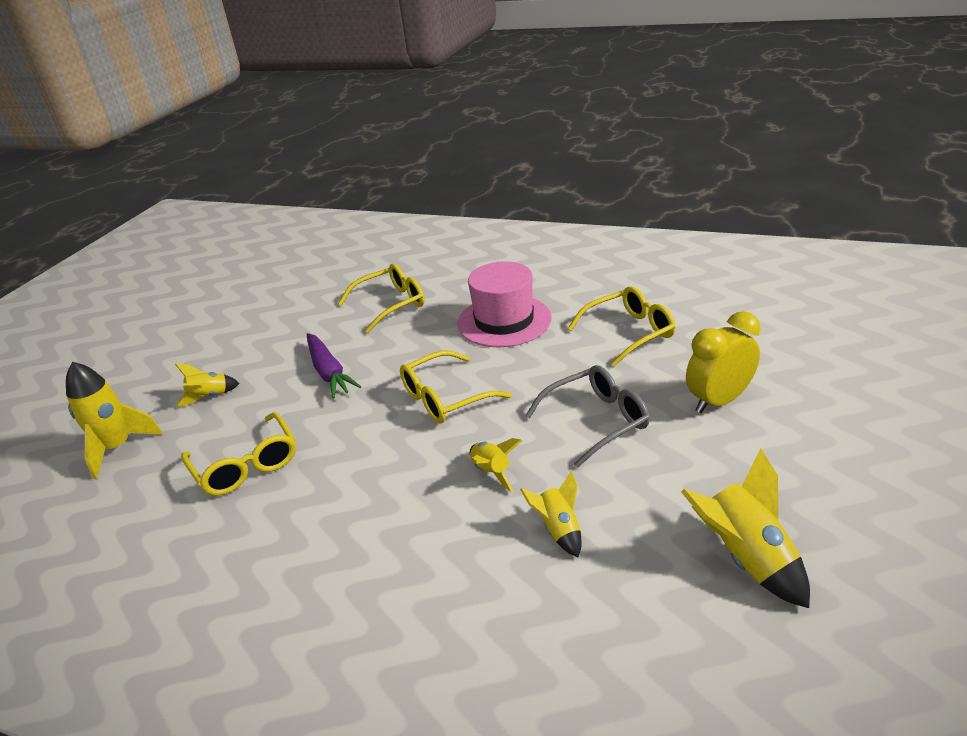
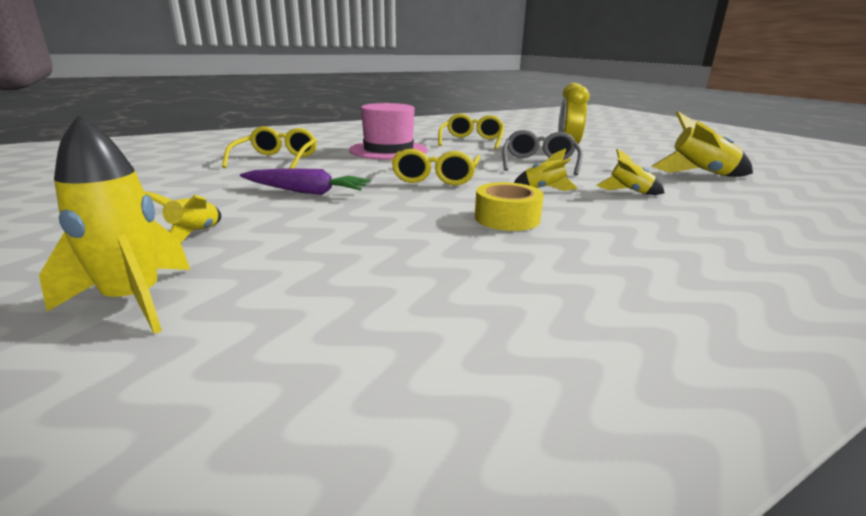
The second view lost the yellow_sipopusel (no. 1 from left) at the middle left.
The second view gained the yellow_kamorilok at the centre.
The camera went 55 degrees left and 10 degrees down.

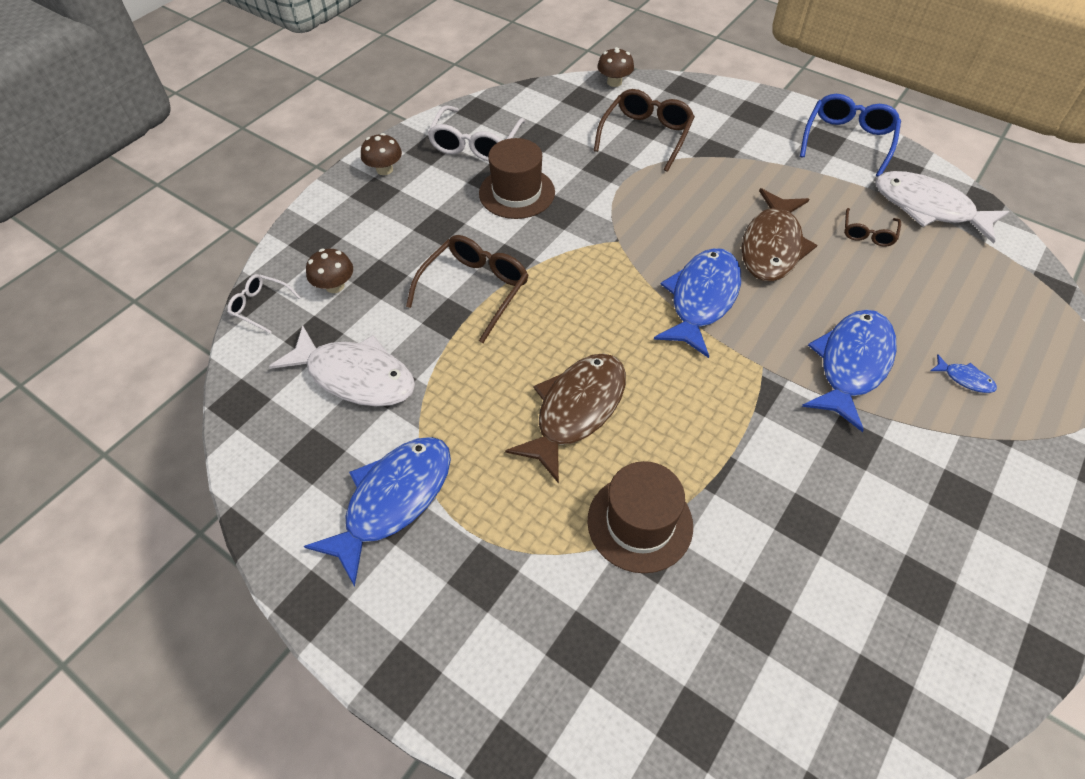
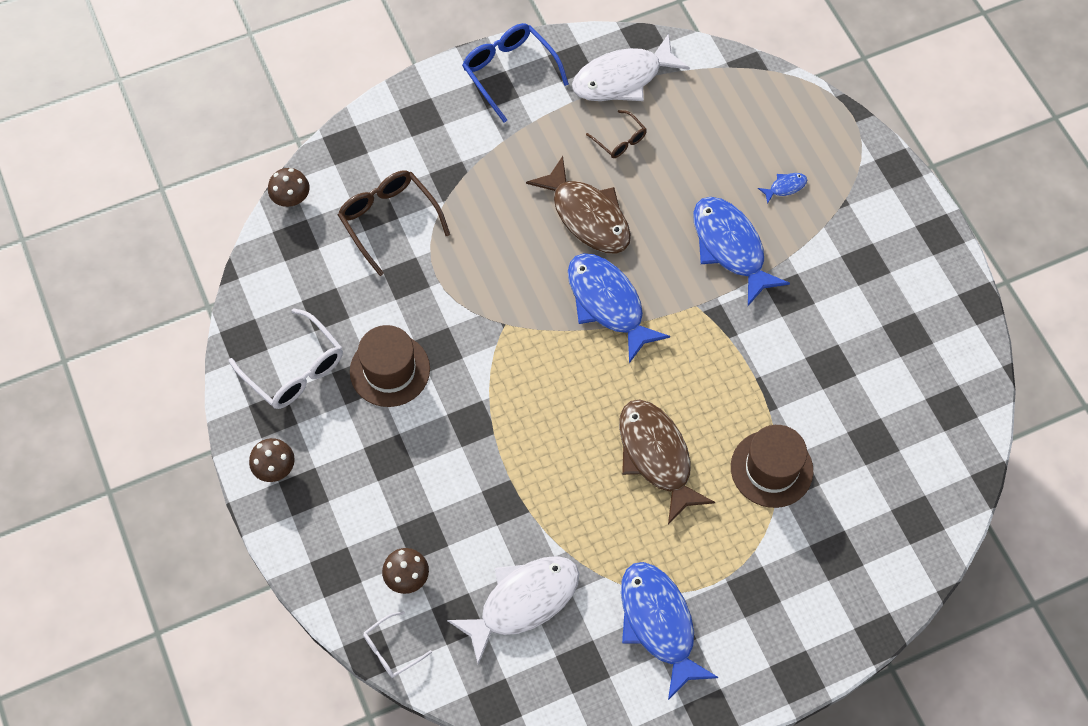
The second view lost the brown_sipopusel (no. 1 from left) at the centre.
The camera went 60 degrees left and 10 degrees up.

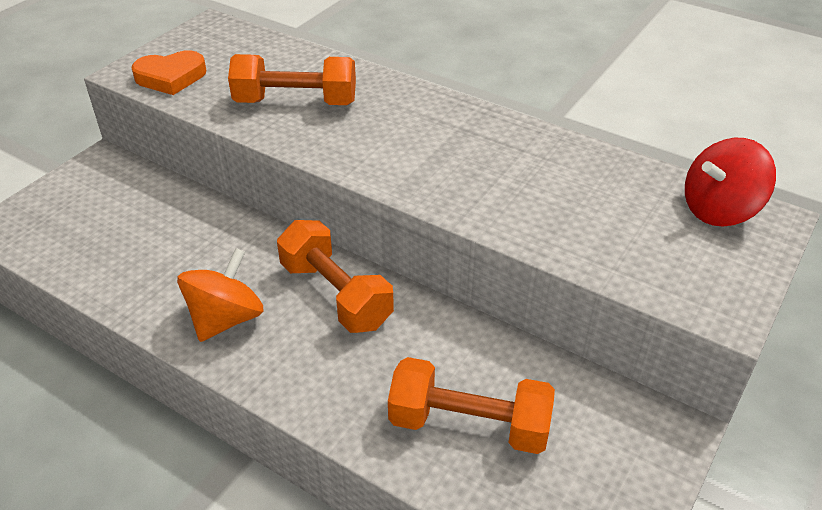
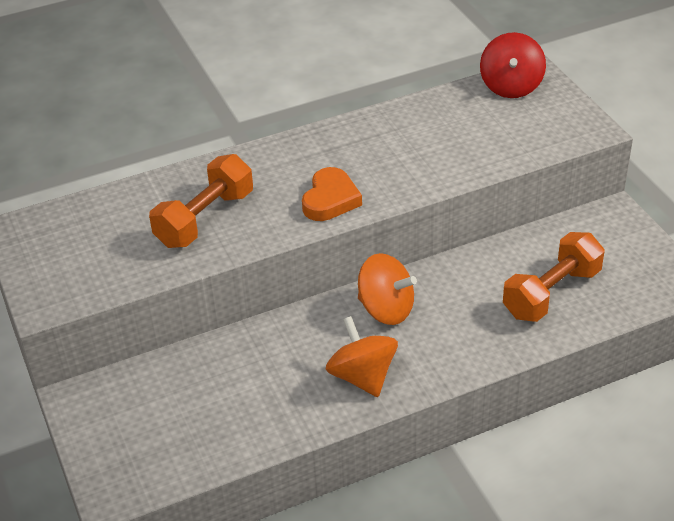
The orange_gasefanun ended up elsewhere, having gone from the top left to the centre.
Where the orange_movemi (no. 2 from left) stood at the centre, the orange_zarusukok (no. 2 from left) came to stand at the centre.
The camera went 55 degrees left and 0 degrees up.

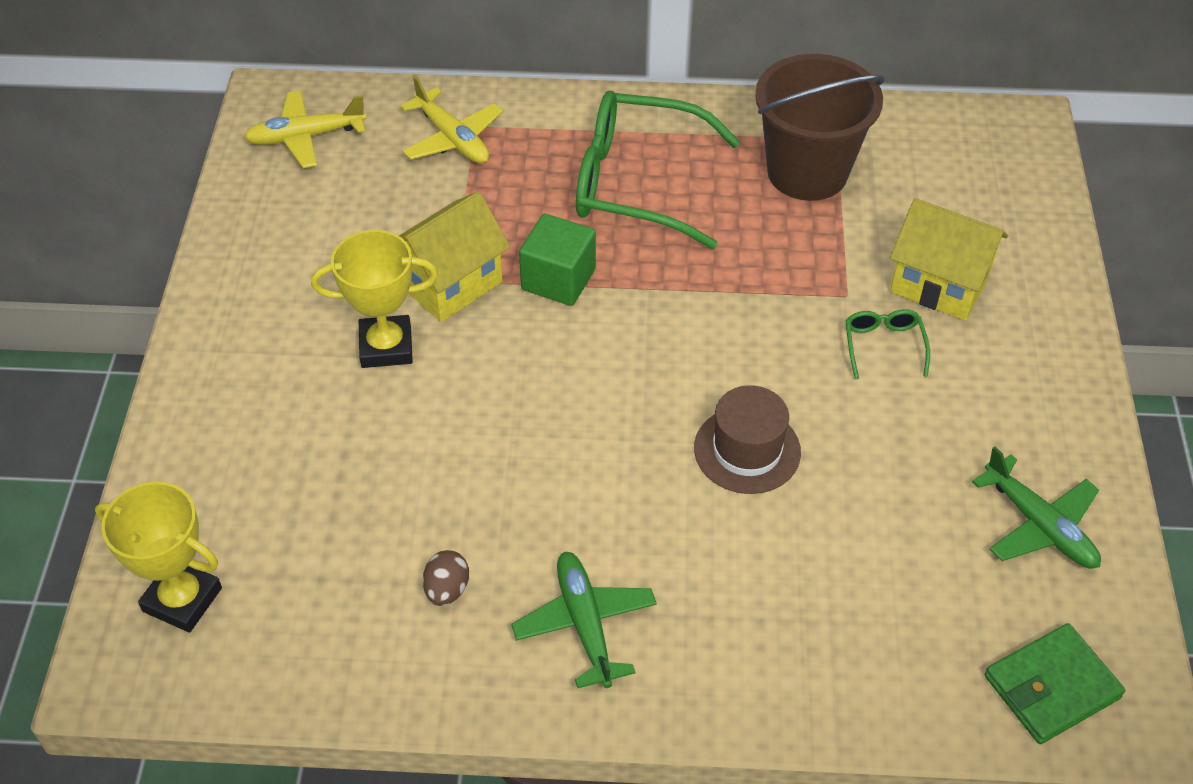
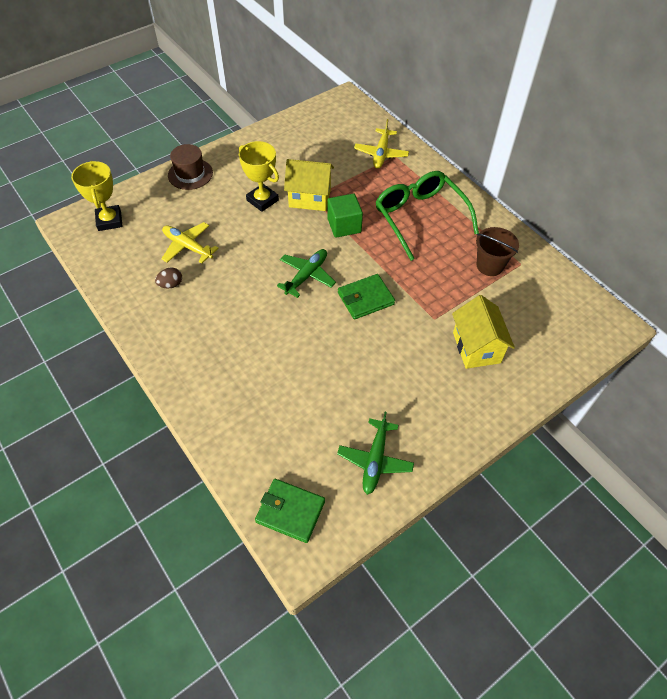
The size of the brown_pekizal at the top right changed by a factor of 0.62.
The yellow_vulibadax (no. 1 from left) ended up elsewhere, having gone from the top left to the middle left.
The second view lost the green_sipopusel (no. 2 from left) at the middle right.
The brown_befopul ended up elsewhere, having gone from the centre to the top left.
The green_vulibadax (no. 1 from left) ended up elsewhere, having gone from the bottom centre to the centre.
The second view gained the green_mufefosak (no. 2 from left) at the centre.
The camera went 50 degrees right and 5 degrees up.

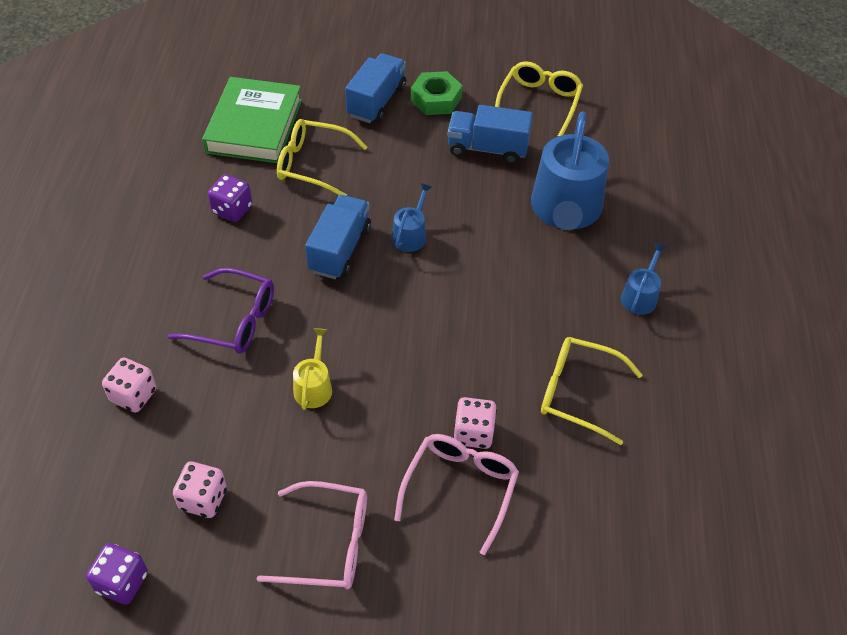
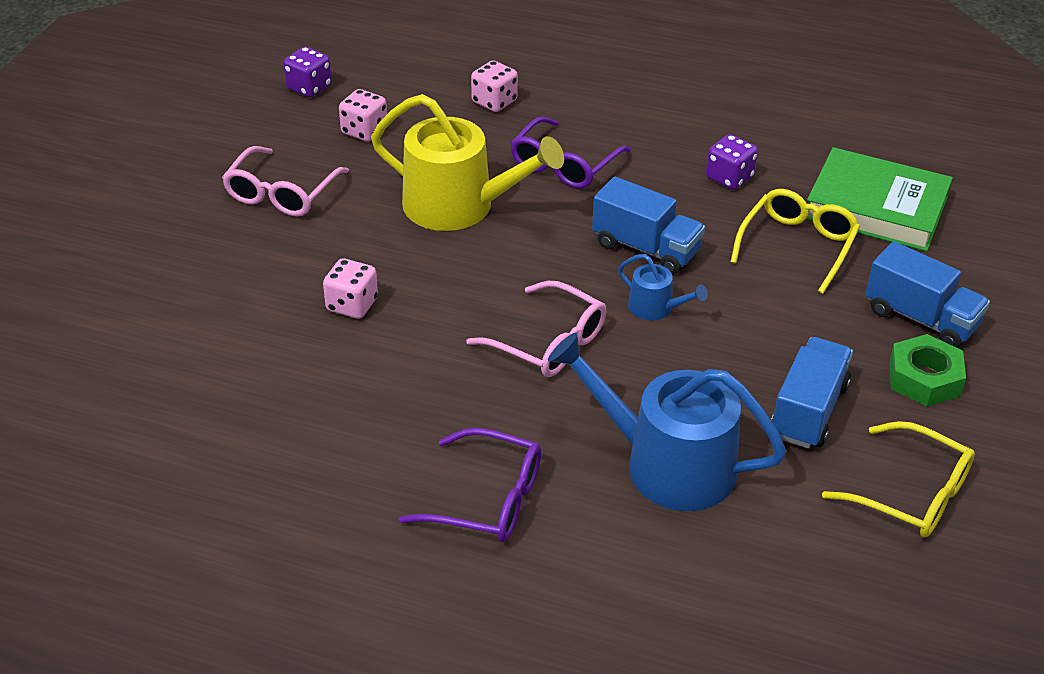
Where the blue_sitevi (no. 3 from left) stood at the middle right, the purple_sipopusel (no. 1 from left) came to stand at the bottom centre.
The size of the yellow_sitevi at the centre changed by a factor of 2.17.
The second view lost the yellow_sipopusel (no. 3 from left) at the middle right.
The pink_sipopusel (no. 2 from left) ended up elsewhere, having gone from the bottom centre to the centre.
The camera went 105 degrees right and 10 degrees down.

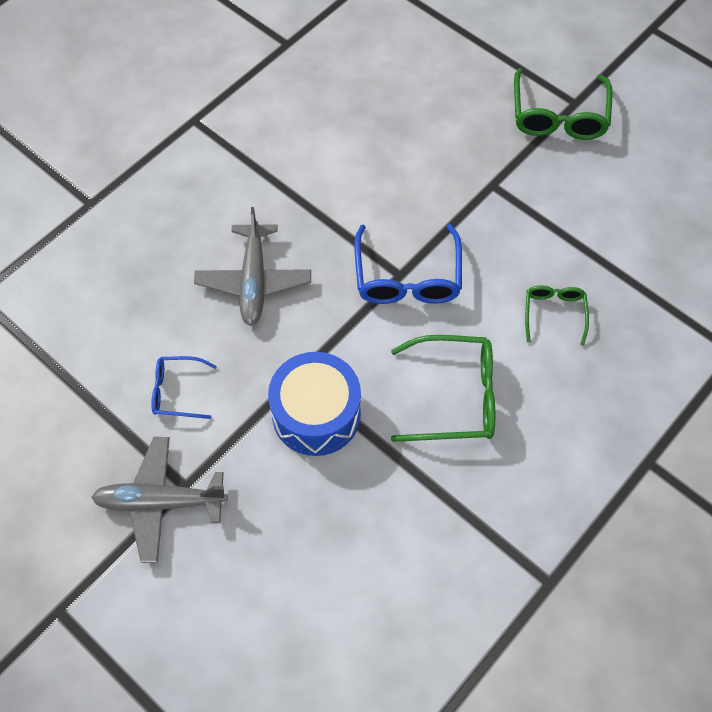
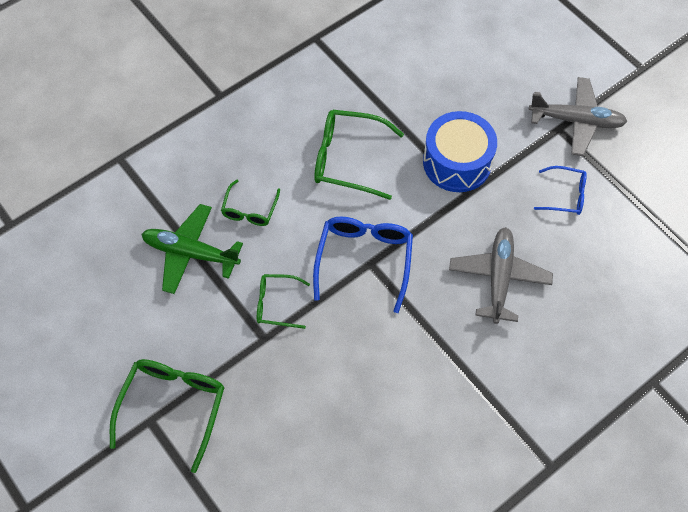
The second view gained the green_vulibadax at the middle left.
The second view gained the green_sipopusel (no. 3 from left) at the centre.
The camera went 170 degrees left and 0 degrees up.

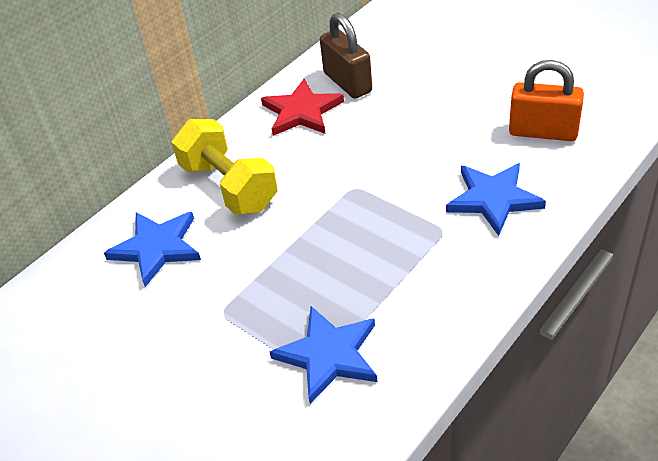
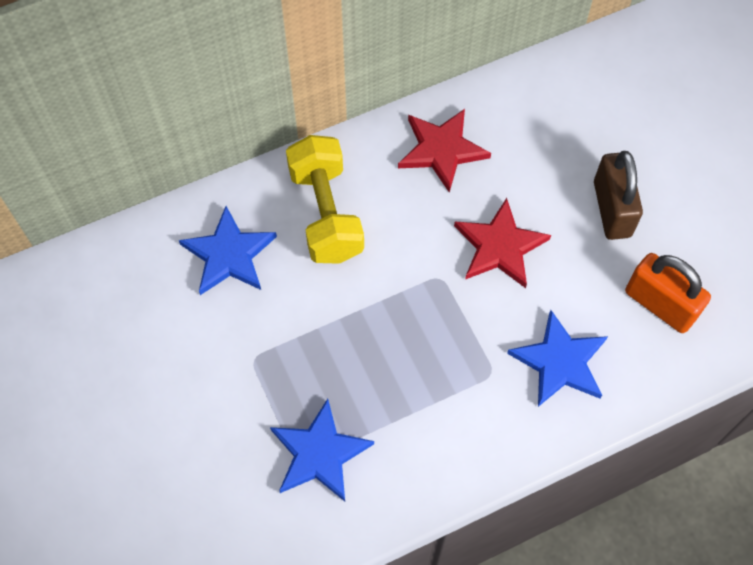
The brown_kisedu ended up elsewhere, having gone from the top centre to the middle right.
The second view gained the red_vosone (no. 2 from left) at the middle right.
The camera went 20 degrees right and 20 degrees up.

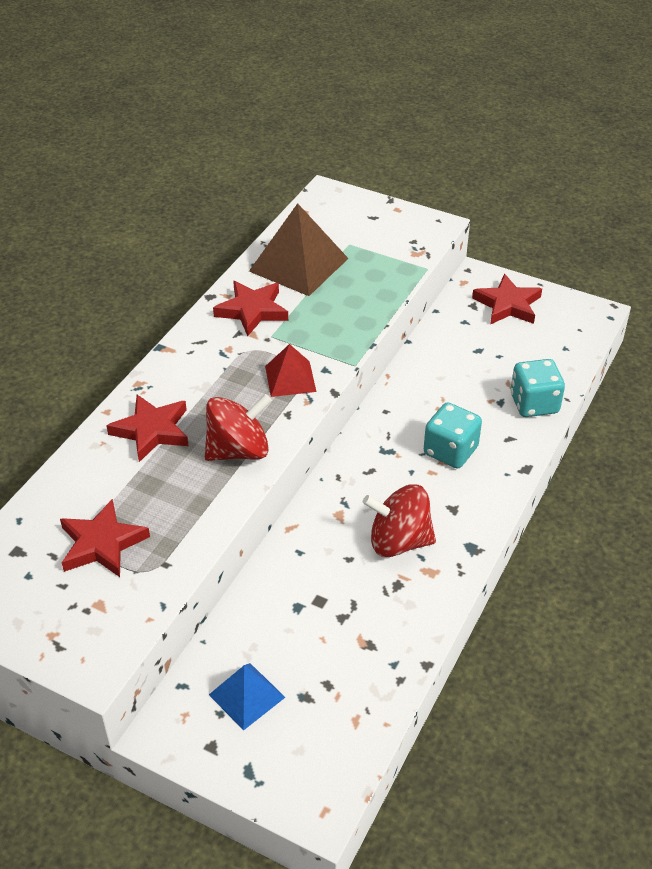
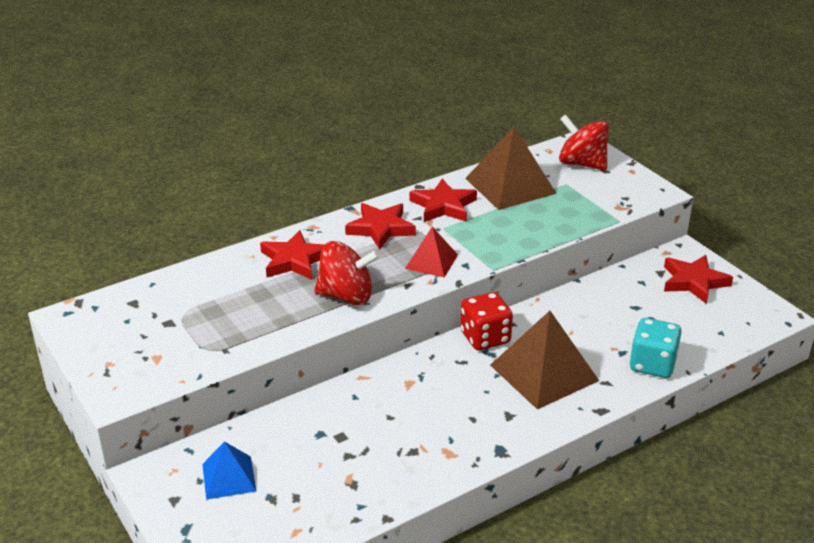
Where the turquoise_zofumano (no. 1 from left) stood at the middle right, the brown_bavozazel (no. 2 from left) came to stand at the middle right.
The red_zarusukok (no. 2 from left) ended up elsewhere, having gone from the centre to the top right.
The red_vosone (no. 1 from left in the first image) ended up elsewhere, having gone from the middle left to the centre.
The second view gained the red_zofumano at the centre.
The camera went 30 degrees right and 10 degrees down.

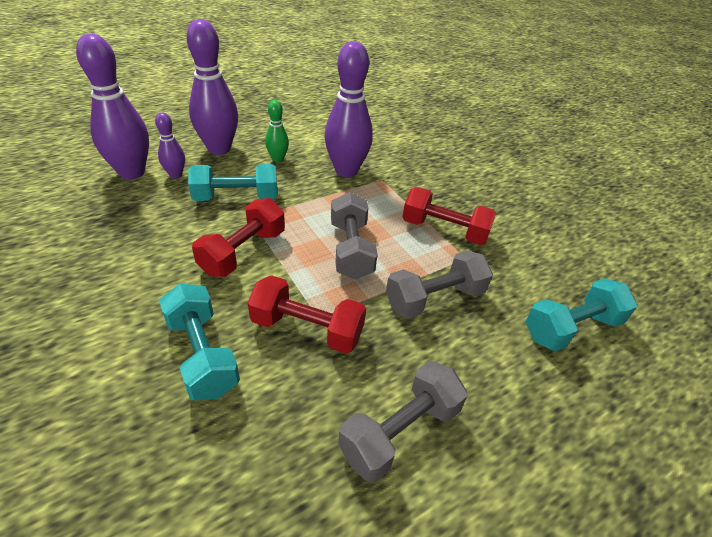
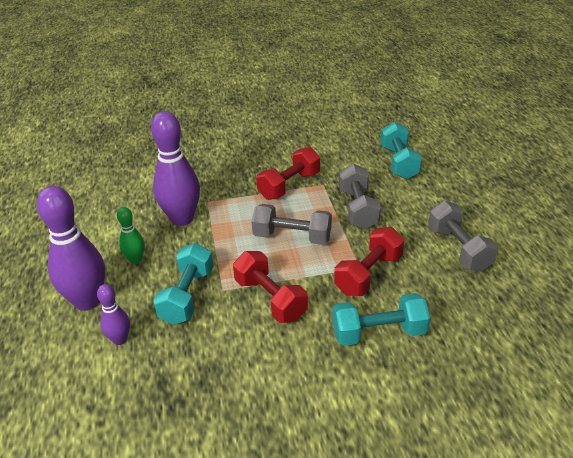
The second view lost the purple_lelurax (no. 1 from left) at the top left.
The camera went 65 degrees left and 5 degrees down.

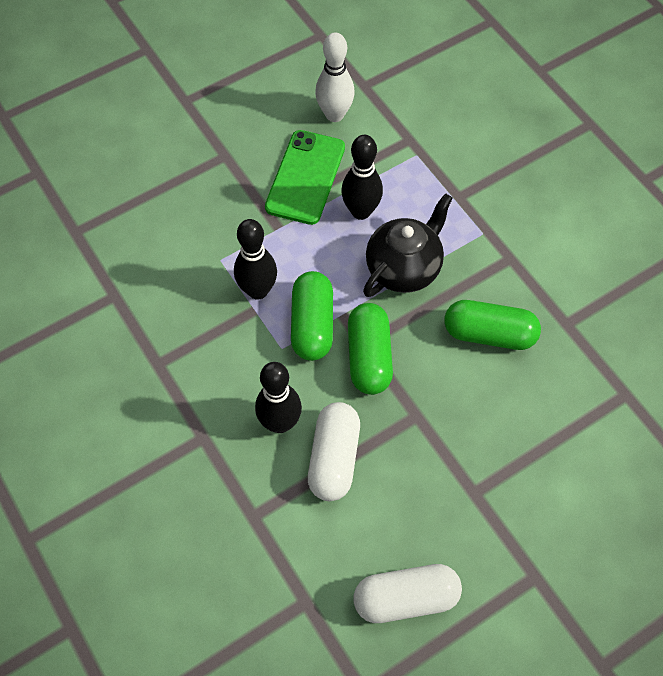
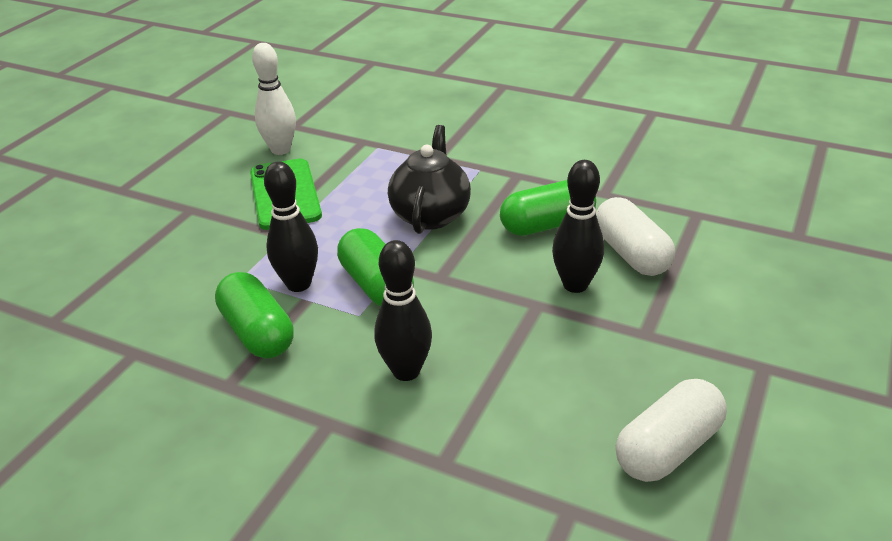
The black_lelurax (no. 3 from left) ended up elsewhere, having gone from the top centre to the centre.
The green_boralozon (no. 2 from left in the first image) ended up elsewhere, having gone from the centre to the middle left.
The white_boralozon (no. 1 from left) ended up elsewhere, having gone from the bottom centre to the middle right.
The camera went 30 degrees left and 25 degrees down.

